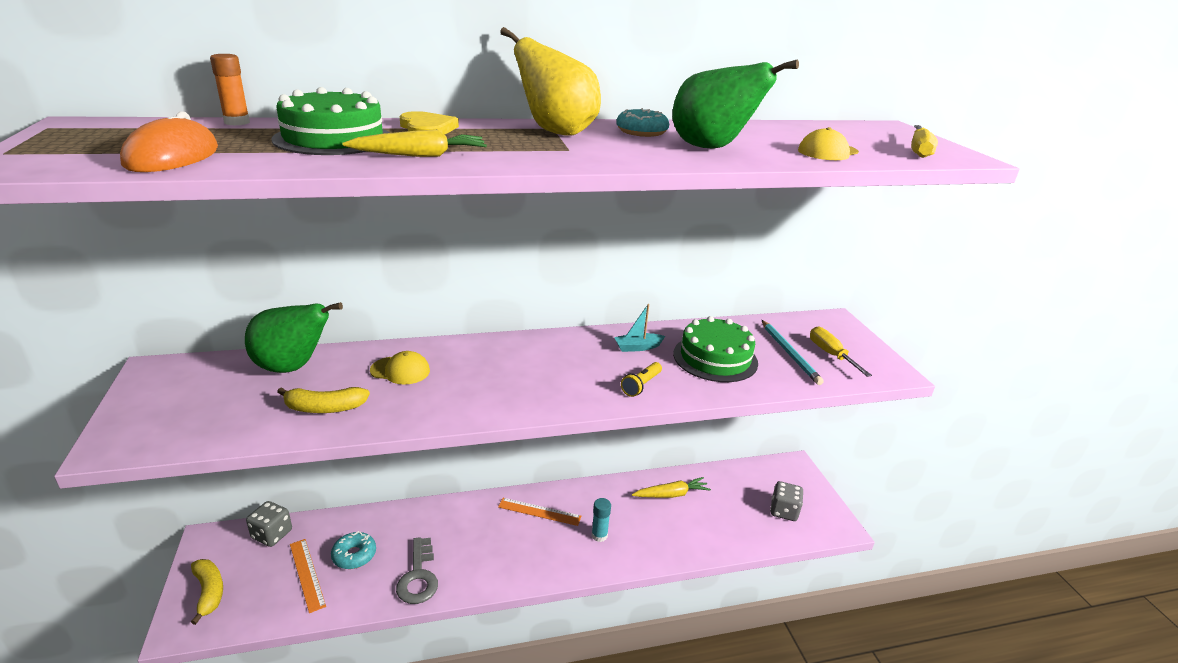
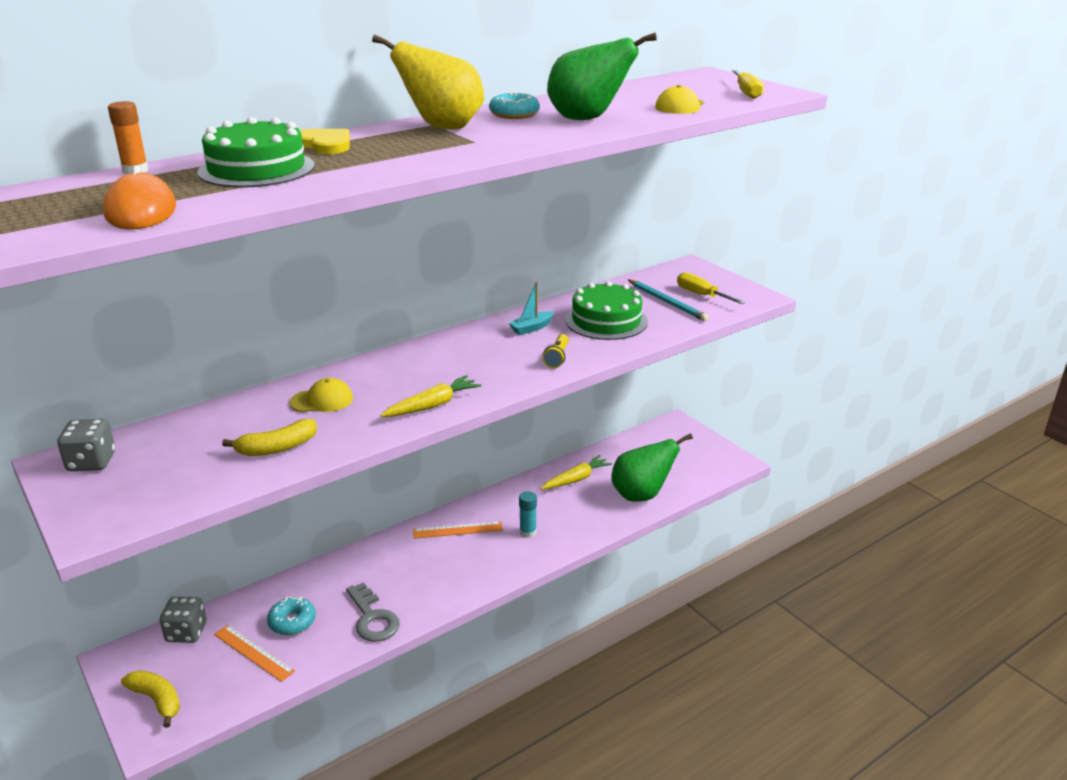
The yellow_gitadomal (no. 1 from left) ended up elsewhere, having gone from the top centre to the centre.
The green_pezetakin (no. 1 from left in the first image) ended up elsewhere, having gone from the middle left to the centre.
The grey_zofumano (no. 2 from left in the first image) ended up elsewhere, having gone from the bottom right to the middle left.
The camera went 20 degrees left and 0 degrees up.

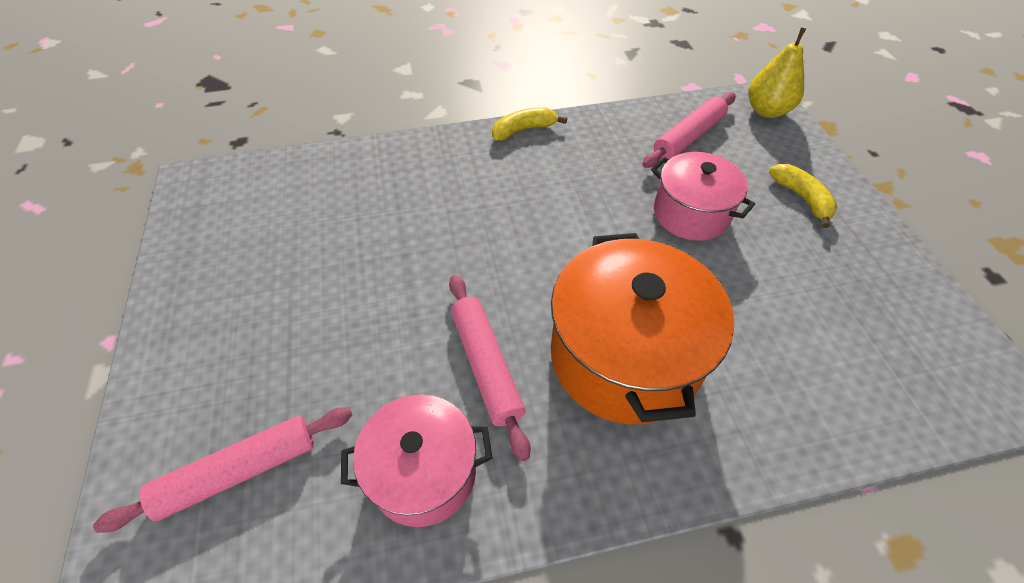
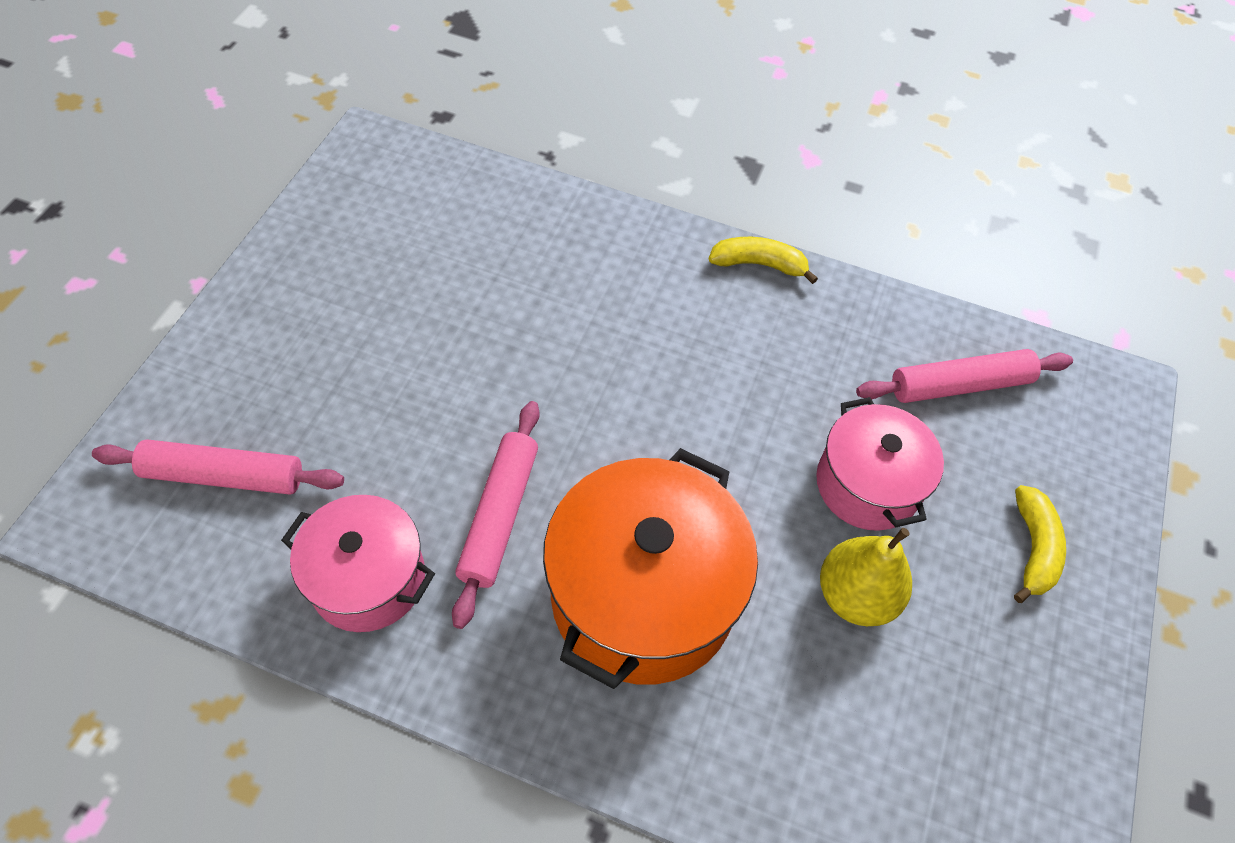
The yellow_pezetakin ended up elsewhere, having gone from the top right to the bottom right.
The camera went 30 degrees right and 5 degrees up.

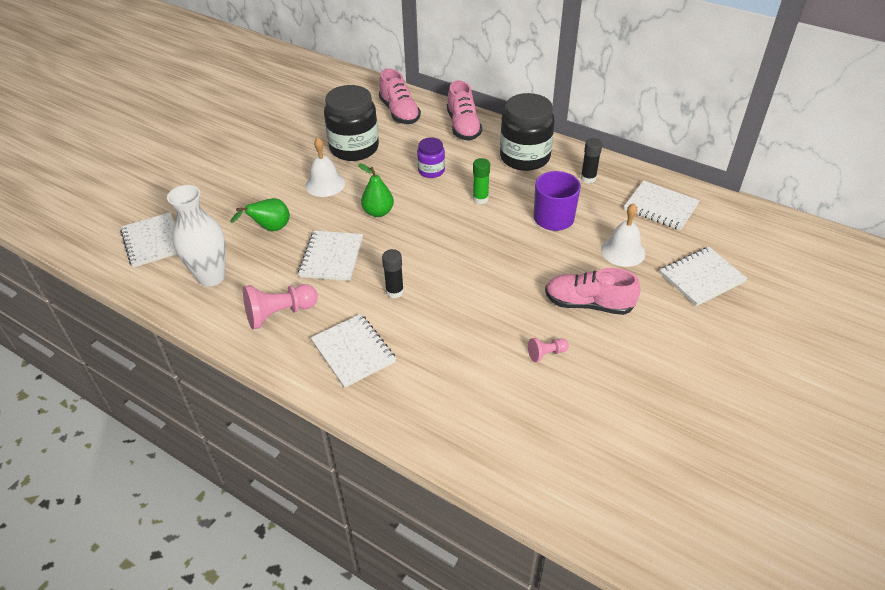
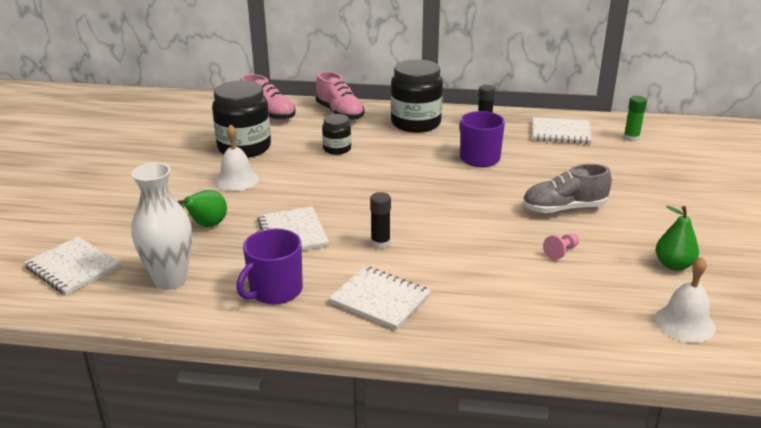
What was the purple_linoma at the top centre turned into the black_linoma (no. 2 from left) at the top centre.
The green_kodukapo ended up elsewhere, having gone from the top centre to the top right.
The green_pezetakin (no. 2 from left) ended up elsewhere, having gone from the top centre to the middle right.
The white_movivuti (no. 2 from left) ended up elsewhere, having gone from the middle right to the bottom right.
The second view lost the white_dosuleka (no. 5 from left) at the middle right.
What was the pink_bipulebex (no. 3 from left) at the middle right turned into the grey_bipulebex at the middle right.
Where the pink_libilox (no. 1 from left) stood at the middle left, the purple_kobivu (no. 1 from left) came to stand at the centre.
The camera went 25 degrees left and 15 degrees down.

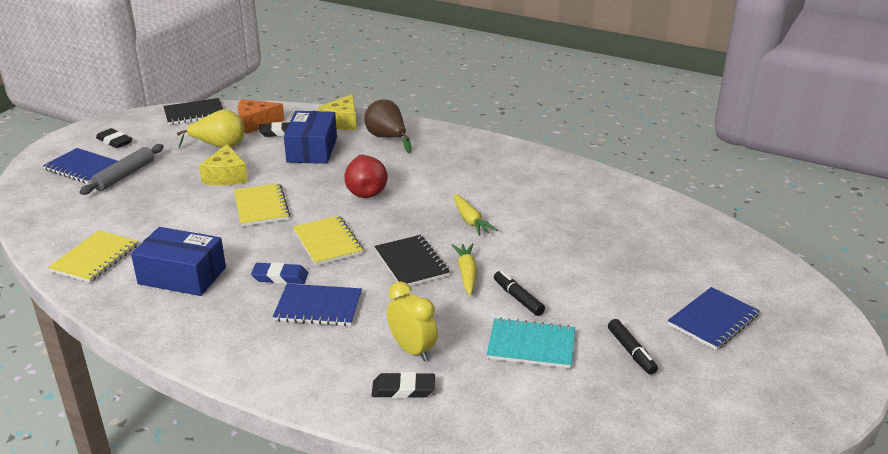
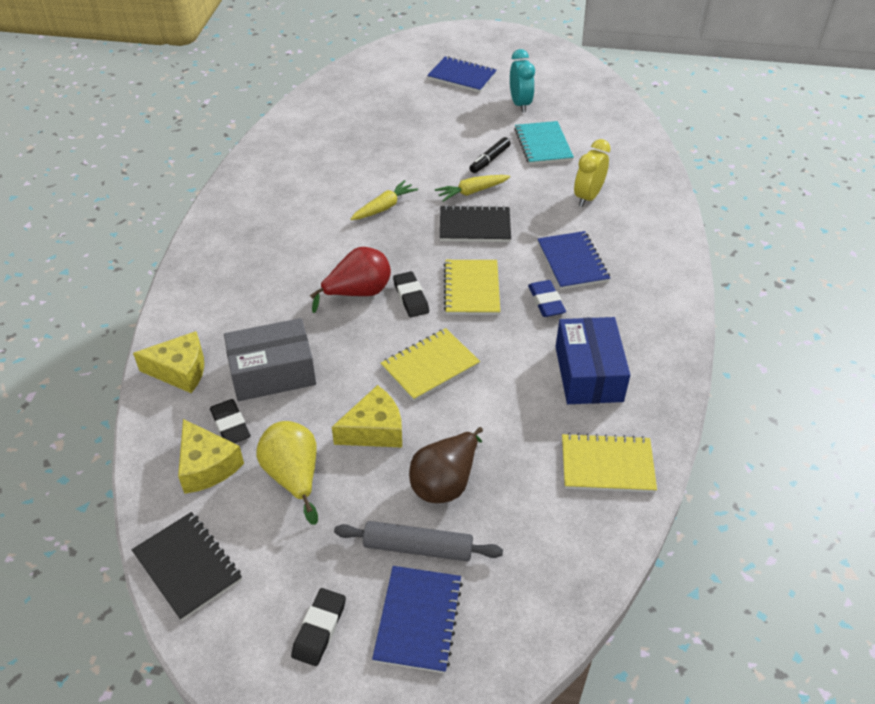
What was the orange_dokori at the top left turned into the yellow_dokori (no. 2 from left) at the middle left.
The brown_pezetakin ended up elsewhere, having gone from the top centre to the centre.
What was the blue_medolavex (no. 2 from left) at the top centre turned into the grey_medolavex at the middle left.
The yellow_dosuleka (no. 3 from left in the first image) at the centre ended up facing another way, 45 degrees counterclockwise from before.
The black_dosuleka (no. 2 from left) at the centre ended up facing another way, 45 degrees clockwise from before.
Where the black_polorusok (no. 2 from left) stood at the bottom right, the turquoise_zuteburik came to stand at the top centre.
The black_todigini (no. 3 from left) ended up elsewhere, having gone from the bottom centre to the centre.
The camera went 110 degrees left and 15 degrees up.

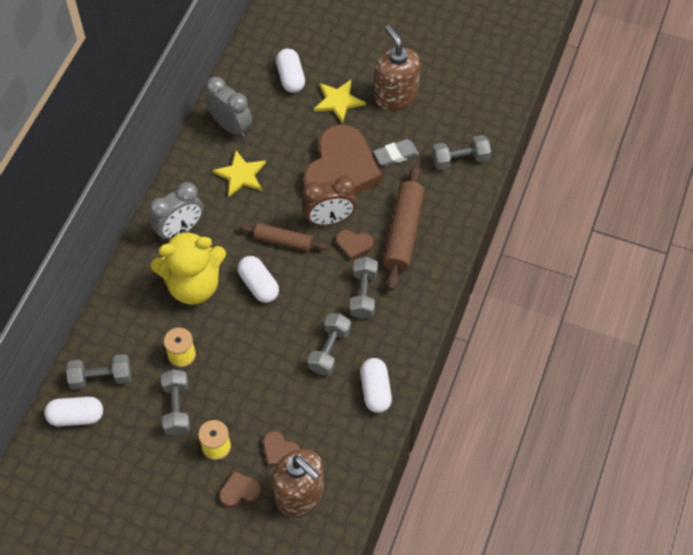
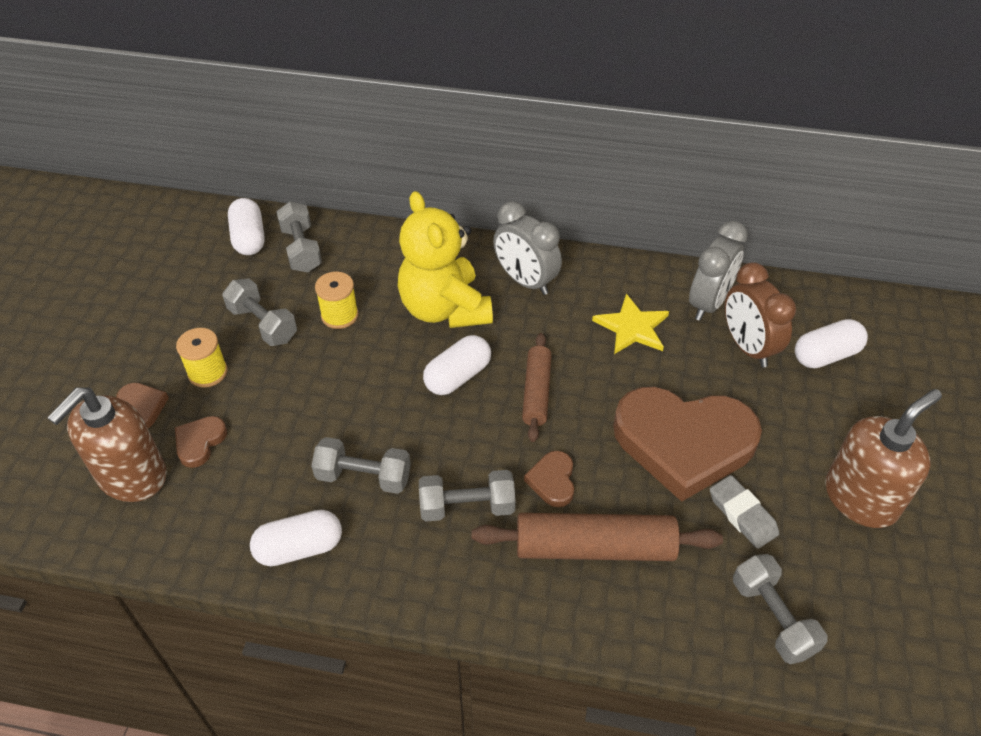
The second view lost the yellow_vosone (no. 2 from left) at the top centre.
The brown_zuteburik ended up elsewhere, having gone from the centre to the middle right.
The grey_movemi (no. 2 from left in the first image) at the bottom left ended up facing another way, 60 degrees clockwise from before.
The camera went 80 degrees right and 10 degrees down.

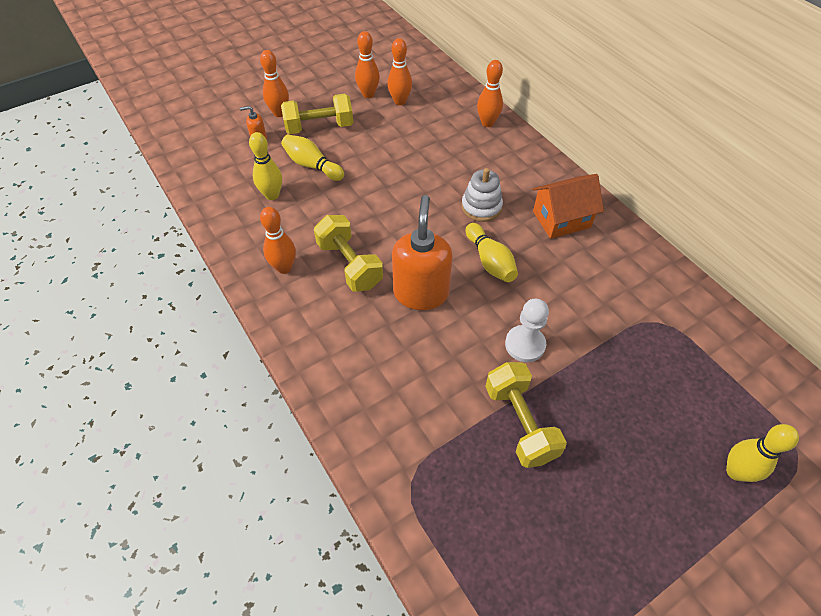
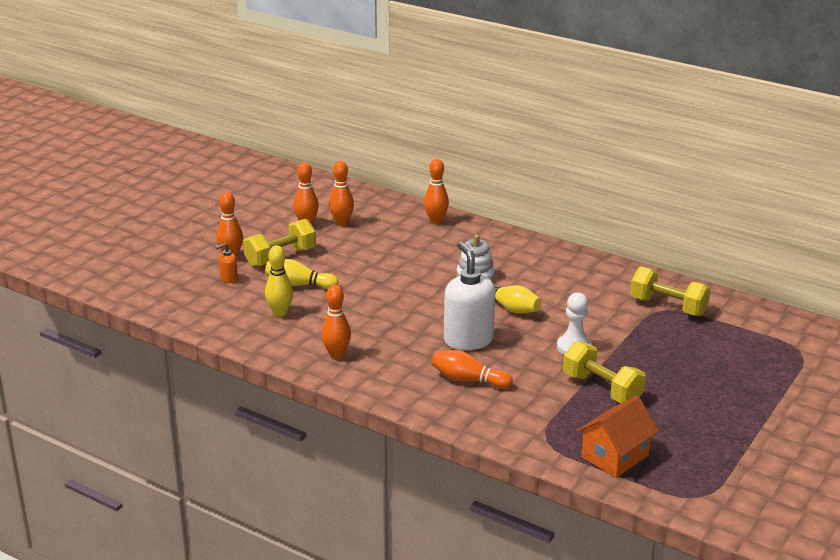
The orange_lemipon ended up elsewhere, having gone from the middle right to the bottom right.
What was the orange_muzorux (no. 2 from left) at the centre turned into the white_muzorux at the centre.
The yellow_movemi (no. 2 from left in the first image) ended up elsewhere, having gone from the centre to the middle right.
The second view lost the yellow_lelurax (no. 4 from left) at the bottom right.
The second view gained the orange_lelurax (no. 6 from left) at the centre.
The camera went 25 degrees left and 25 degrees down.

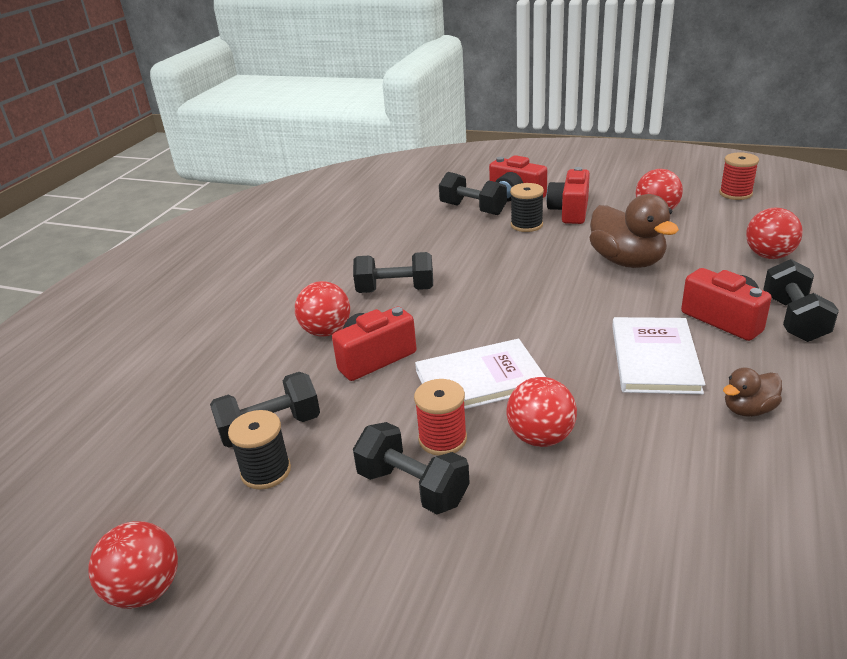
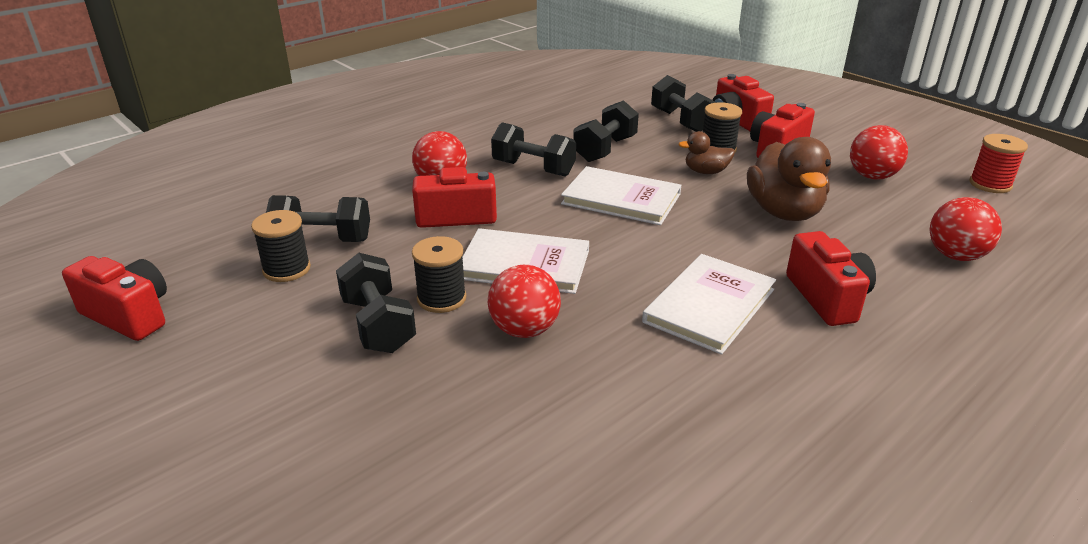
The black_movemi (no. 5 from left in the first image) ended up elsewhere, having gone from the middle right to the top centre.
The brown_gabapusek (no. 2 from left in the first image) ended up elsewhere, having gone from the middle right to the top centre.
What was the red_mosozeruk (no. 1 from left) at the centre turned into the black_mosozeruk (no. 2 from left) at the centre.
Where the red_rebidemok (no. 1 from left) stood at the bottom left, the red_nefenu (no. 1 from left) came to stand at the middle left.
The second view gained the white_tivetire (no. 2 from left) at the centre.
The camera went 25 degrees right and 0 degrees up.

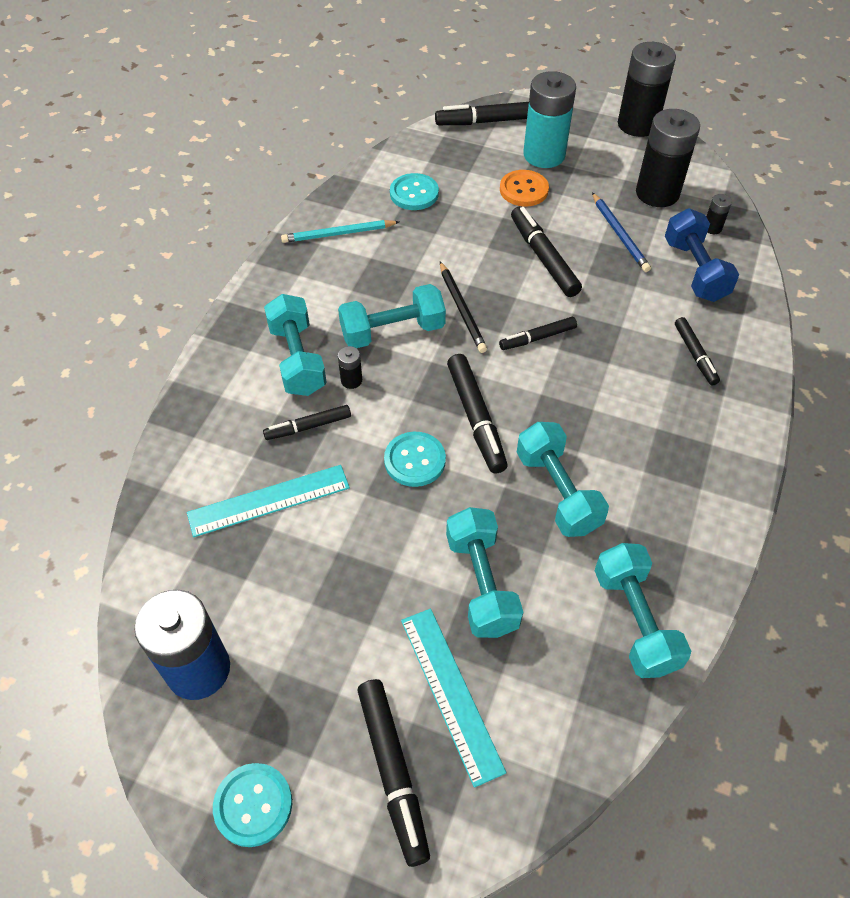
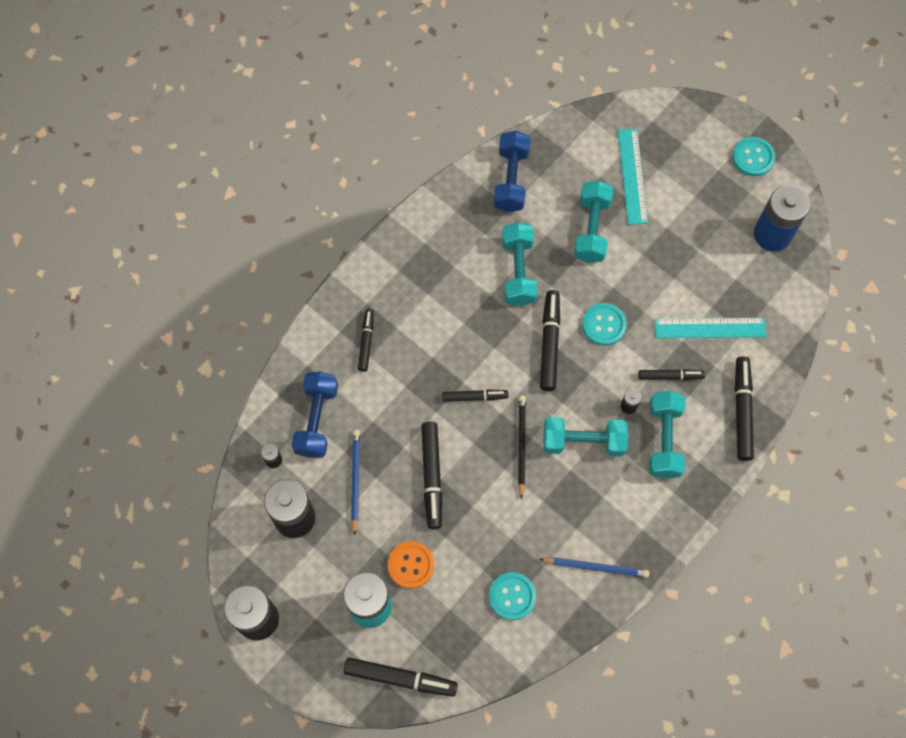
What was the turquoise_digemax at the top centre turned into the blue_digemax (no. 2 from left) at the bottom centre.
What was the turquoise_movemi (no. 5 from left) at the bottom right turned into the blue_movemi (no. 2 from left) at the top centre.
The black_polorusok (no. 2 from left in the first image) ended up elsewhere, having gone from the bottom centre to the middle right.
The camera went 160 degrees left and 15 degrees up.

